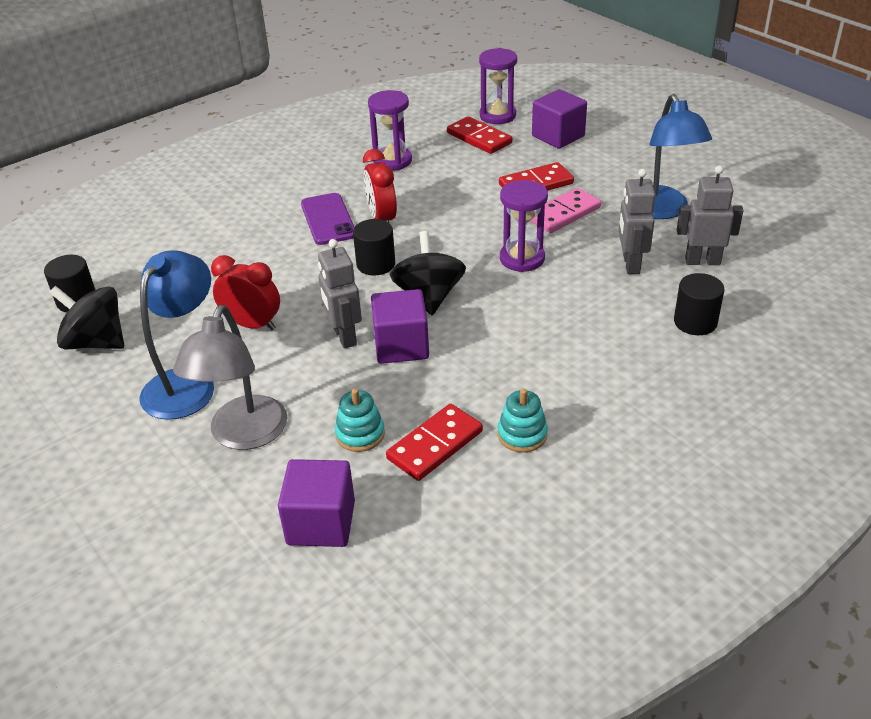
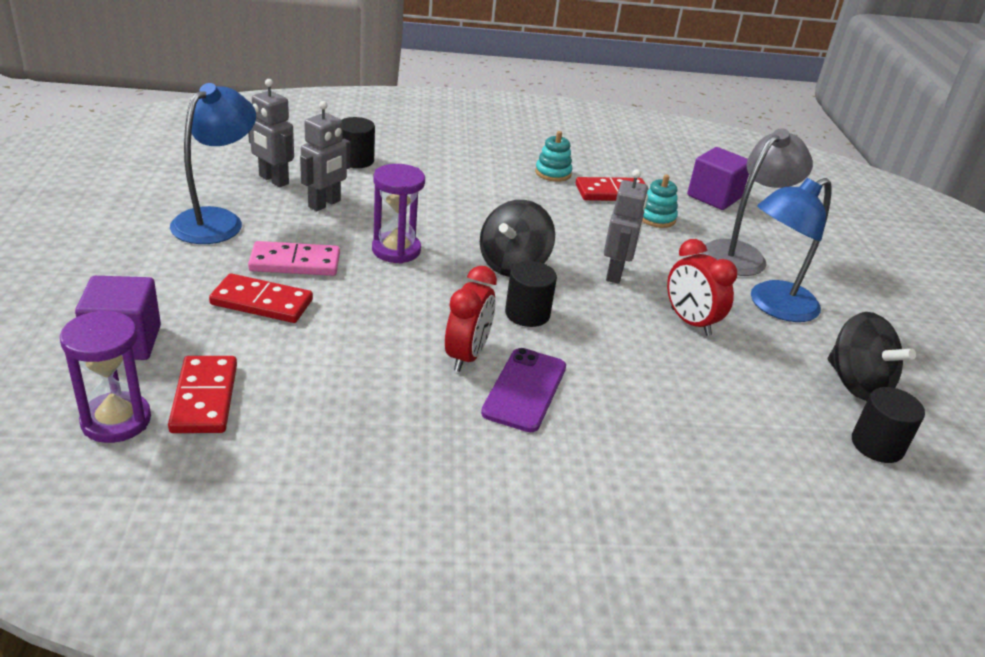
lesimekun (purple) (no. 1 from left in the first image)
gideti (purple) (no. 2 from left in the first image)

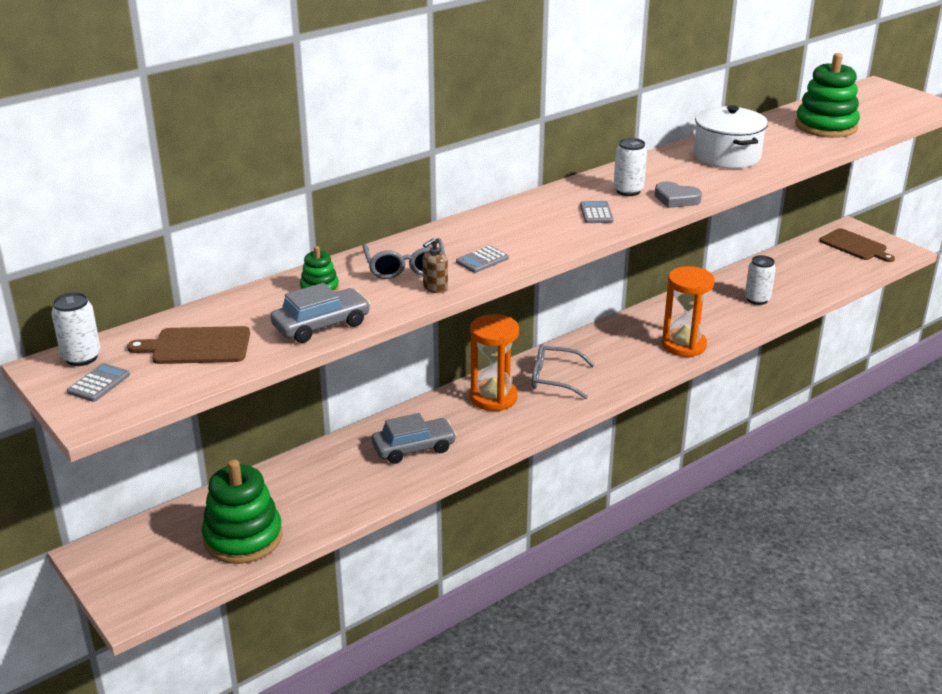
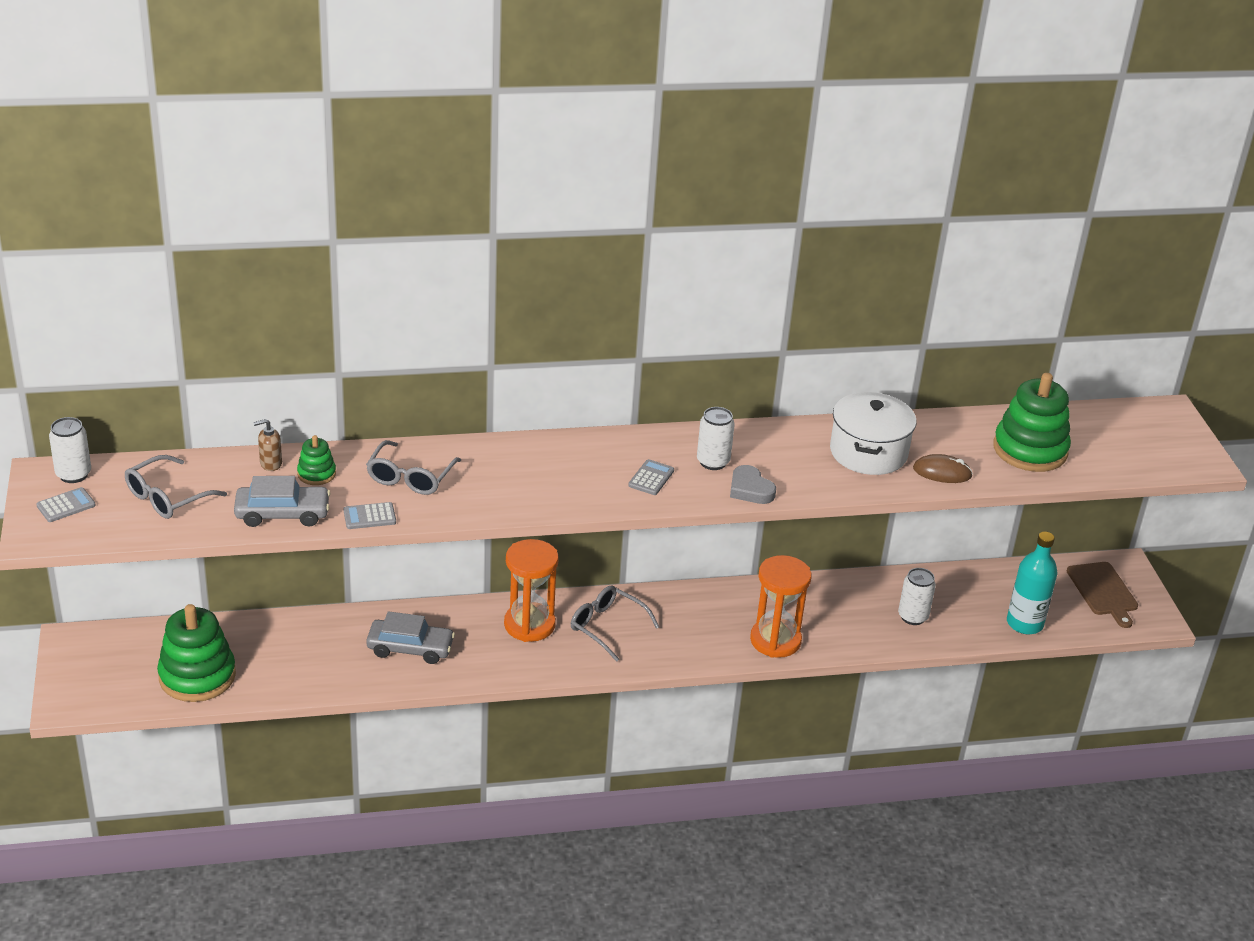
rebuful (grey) (no. 1 from left)
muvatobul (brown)
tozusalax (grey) (no. 2 from left)
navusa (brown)
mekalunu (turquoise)

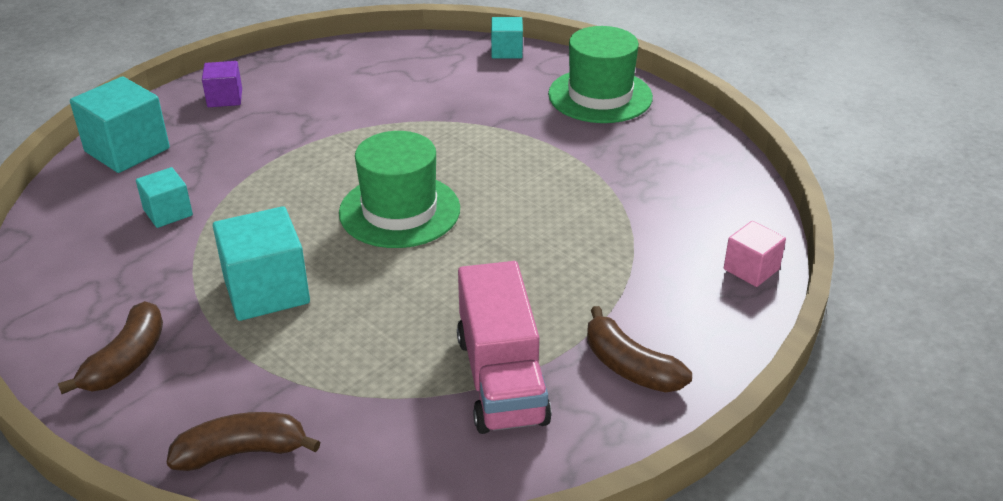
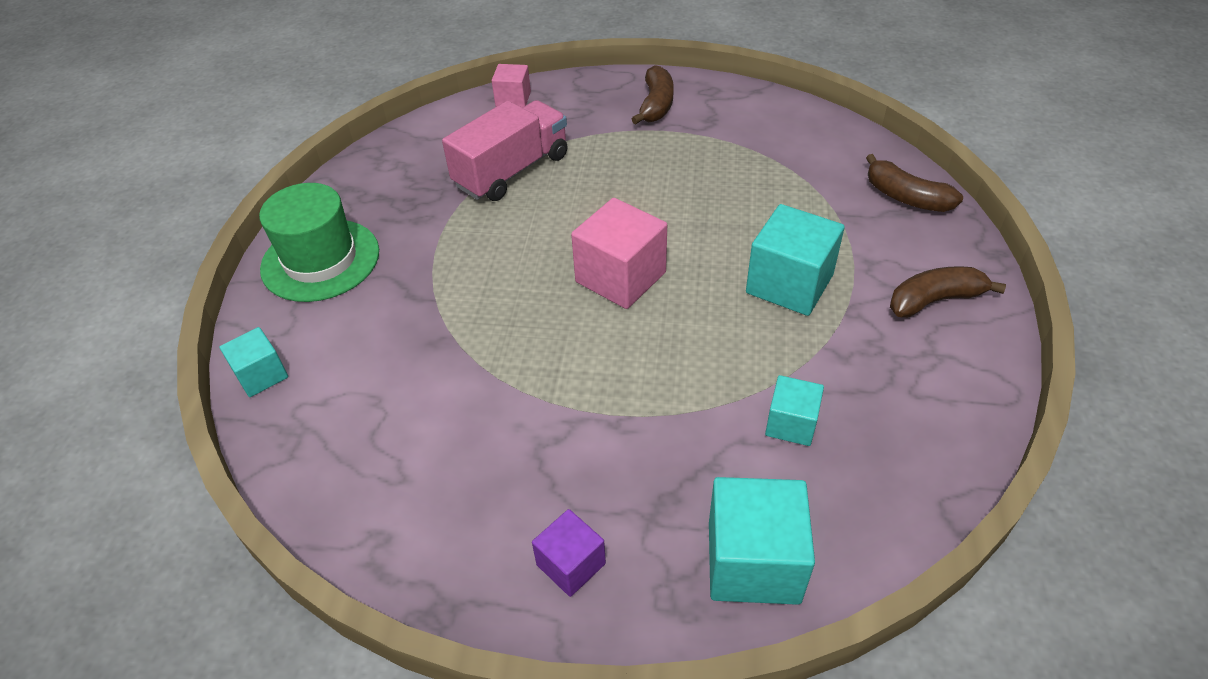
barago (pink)
gideti (pink) (no. 2 from left)

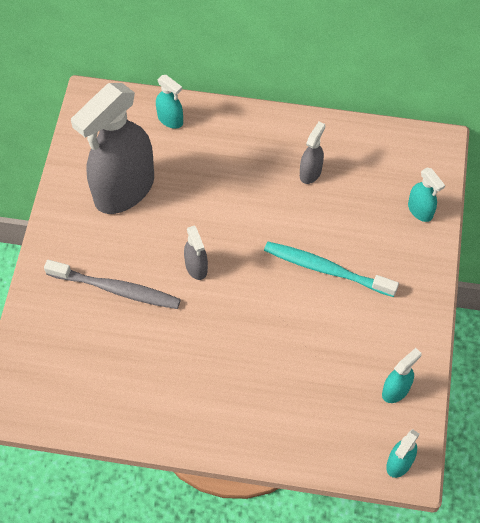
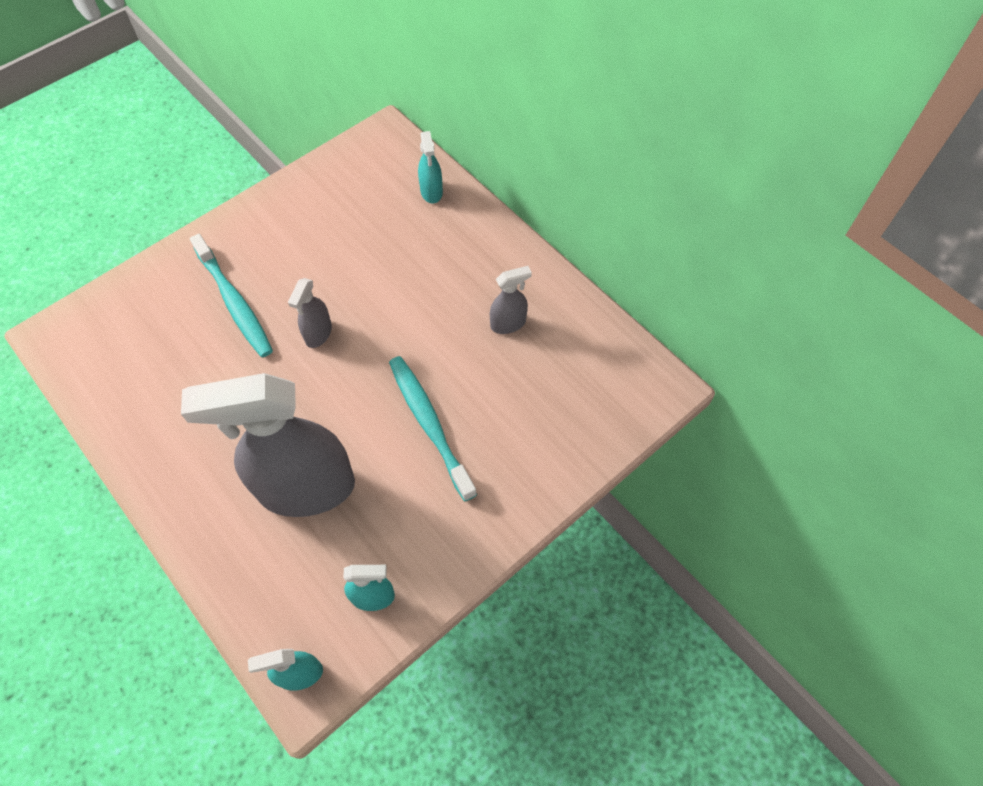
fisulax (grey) (no. 1 from left)
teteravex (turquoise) (no. 1 from left)
fisulax (turquoise) (no. 4 from left in the first image)

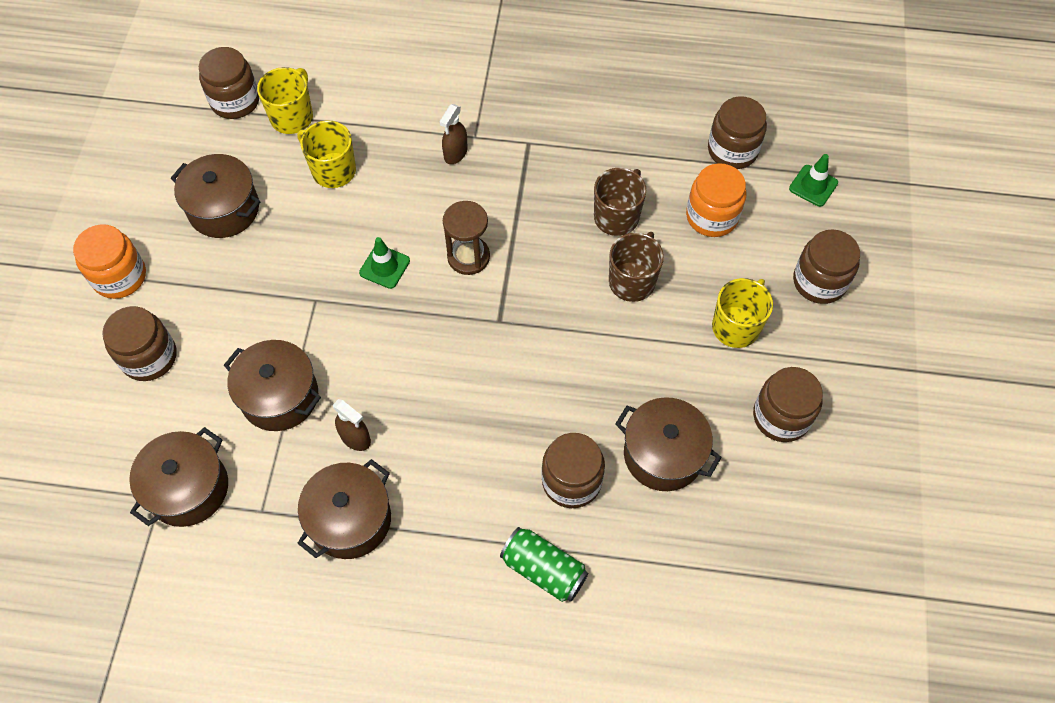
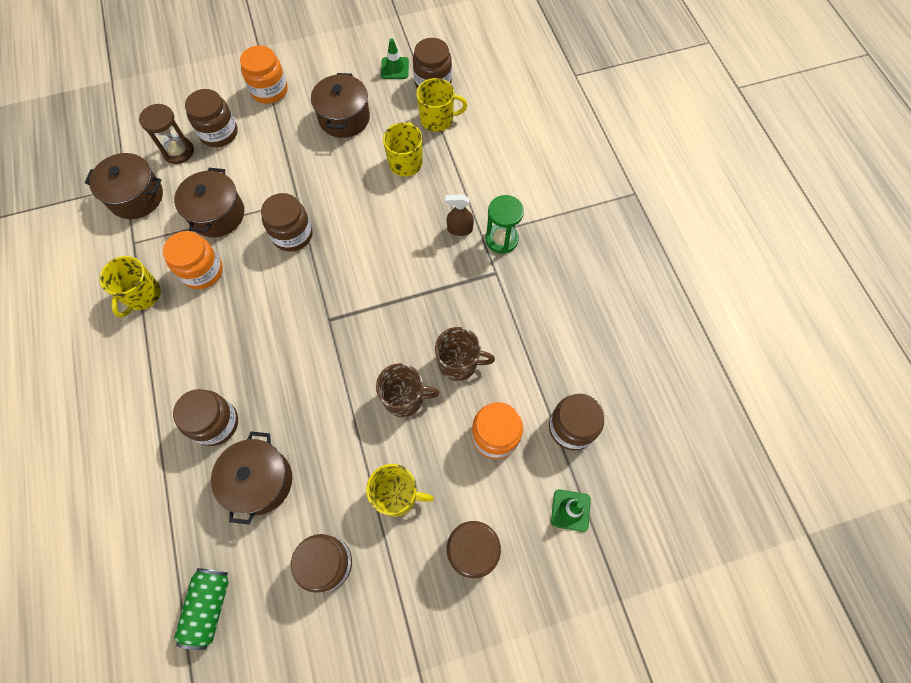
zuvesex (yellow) (no. 1 from left)
lesimekun (brown)
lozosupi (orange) (no. 1 from left)
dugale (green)
lozosupi (brown) (no. 3 from left)
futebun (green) (no. 1 from left)
lesimekun (green)

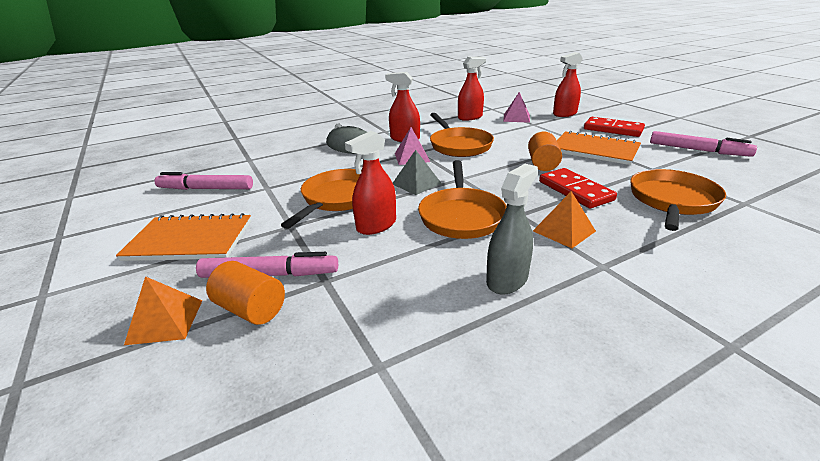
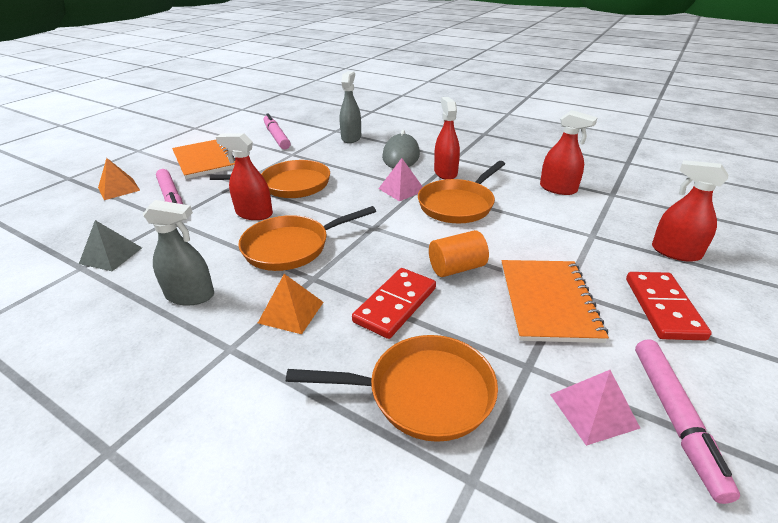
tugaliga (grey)
fisulax (grey) (no. 2 from left)
tugaliga (pink) (no. 2 from left)
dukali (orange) (no. 1 from left in the first image)

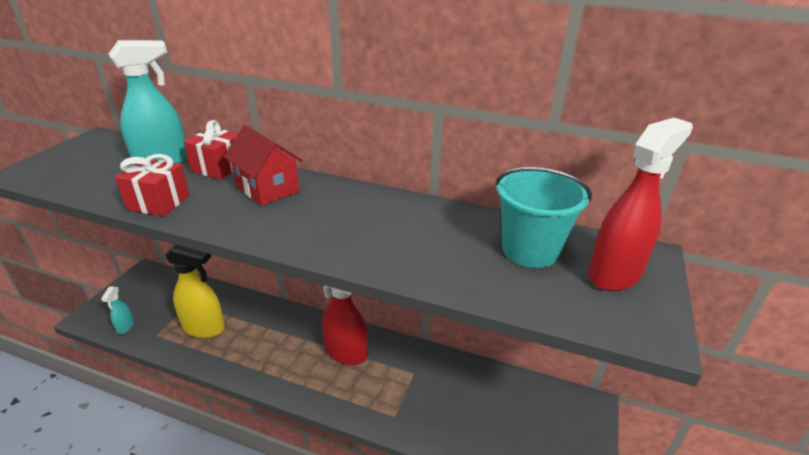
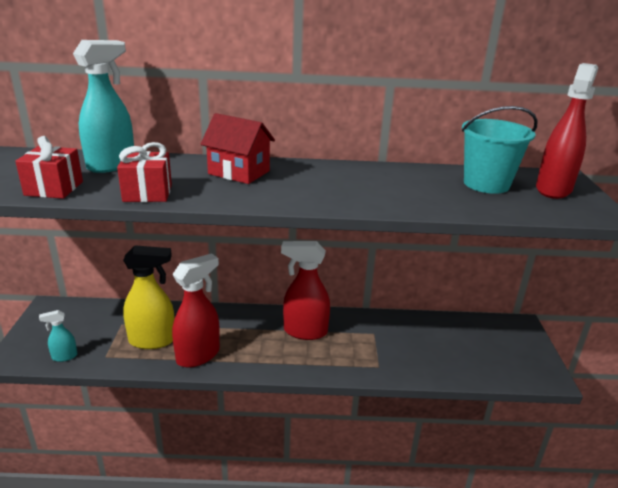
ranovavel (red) (no. 1 from left)
fisulax (turquoise) (no. 1 from left)
fisulax (red) (no. 1 from left)

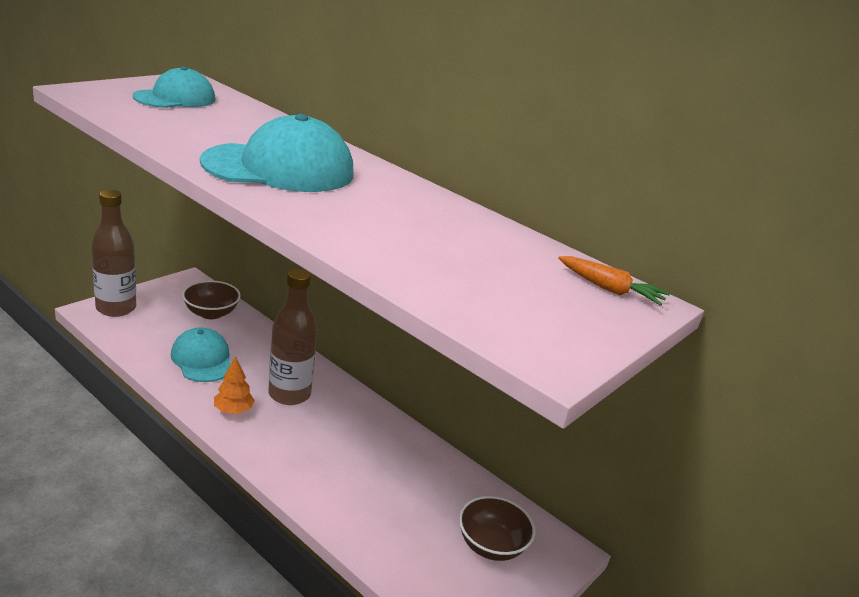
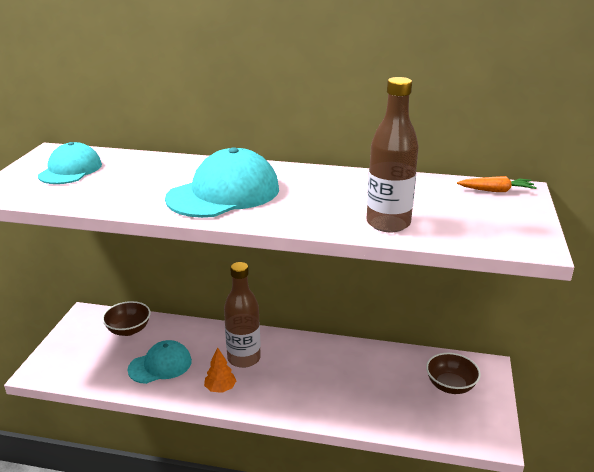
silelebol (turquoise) (no. 2 from left)
mekalunu (brown) (no. 2 from left)

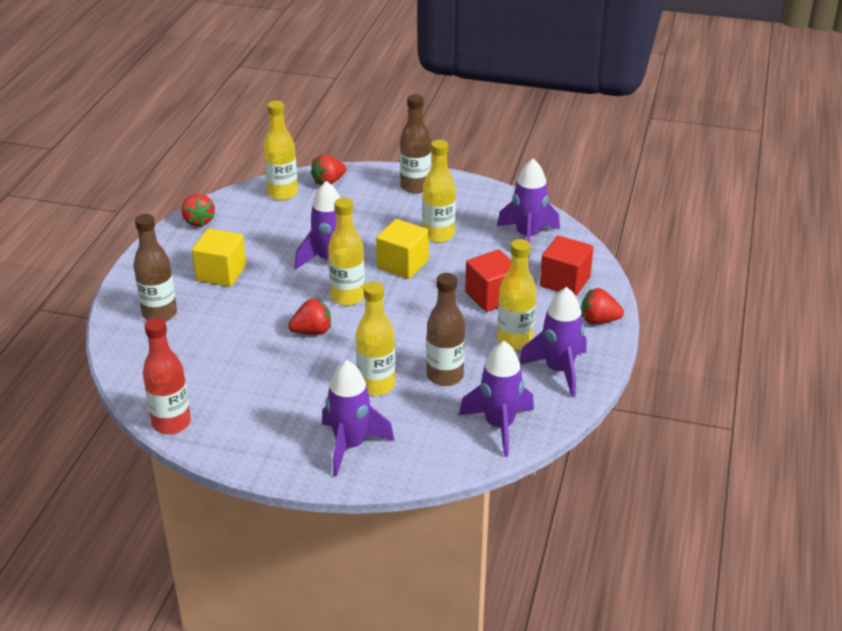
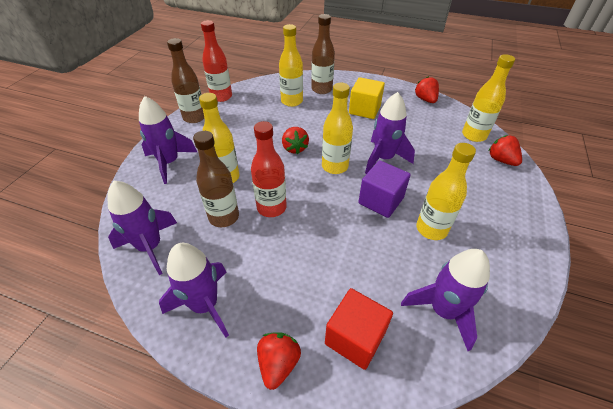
mekalunu (brown) (no. 1 from left)
mekalunu (red) (no. 2 from left)
mekalunu (yellow) (no. 2 from left)
gideti (purple)
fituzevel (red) (no. 3 from left)
gideti (red) (no. 1 from left in the first image)

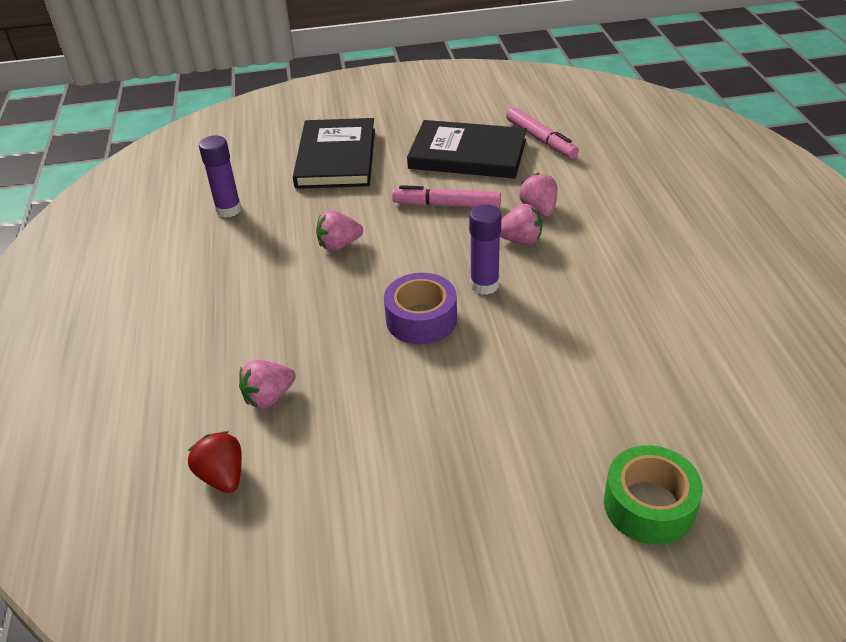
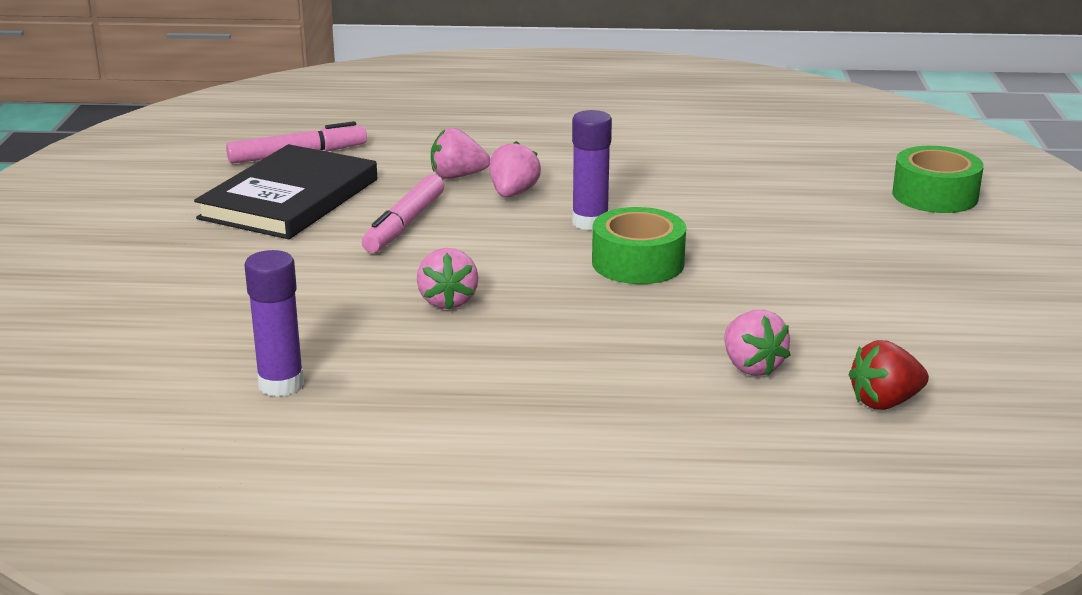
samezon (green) (no. 1 from left)
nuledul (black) (no. 1 from left in the first image)

